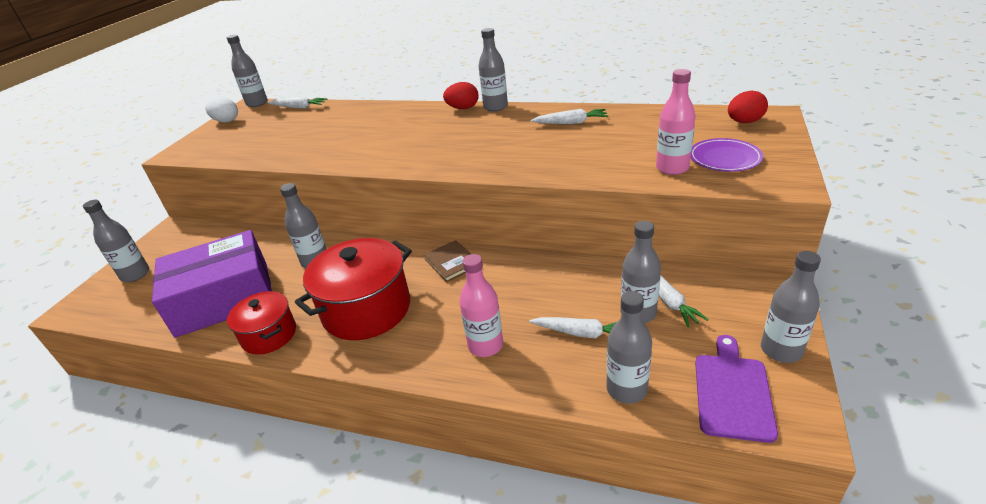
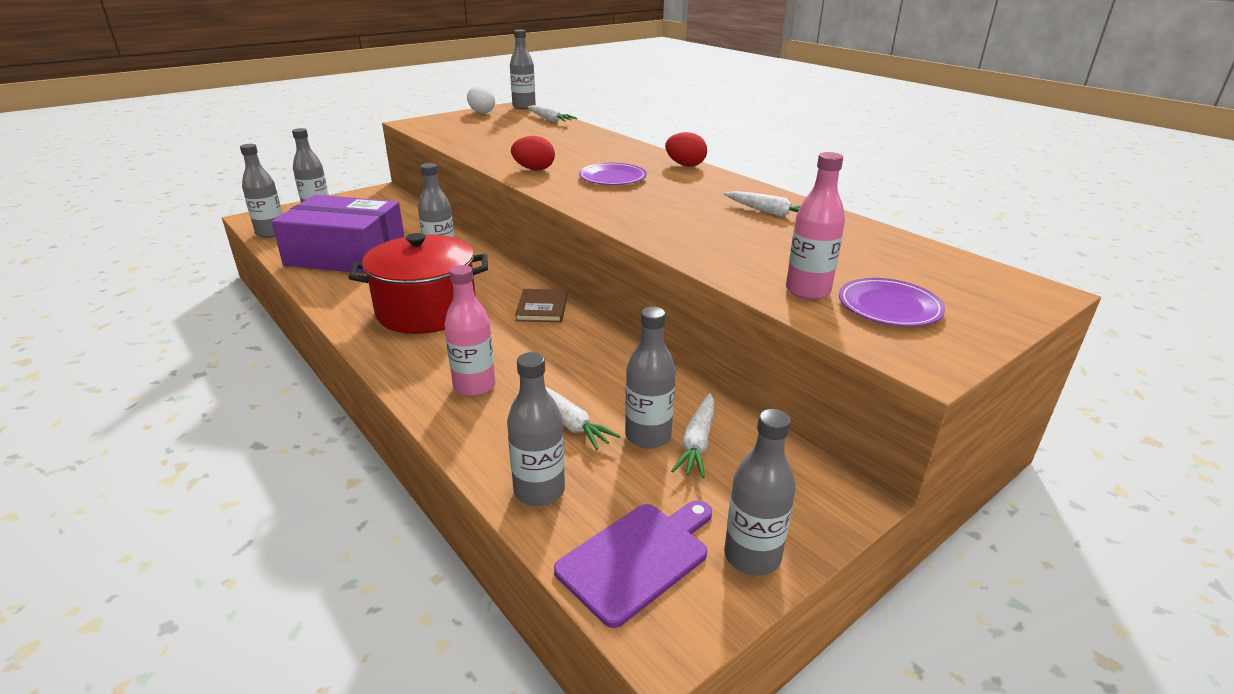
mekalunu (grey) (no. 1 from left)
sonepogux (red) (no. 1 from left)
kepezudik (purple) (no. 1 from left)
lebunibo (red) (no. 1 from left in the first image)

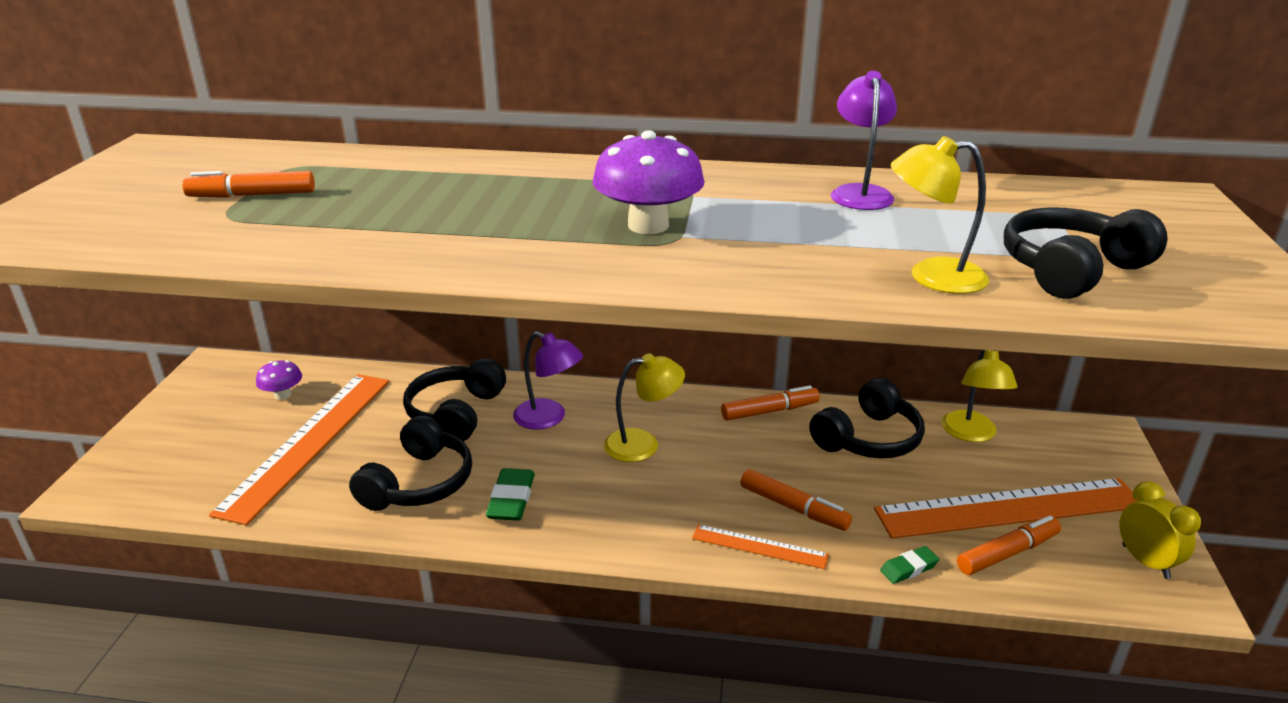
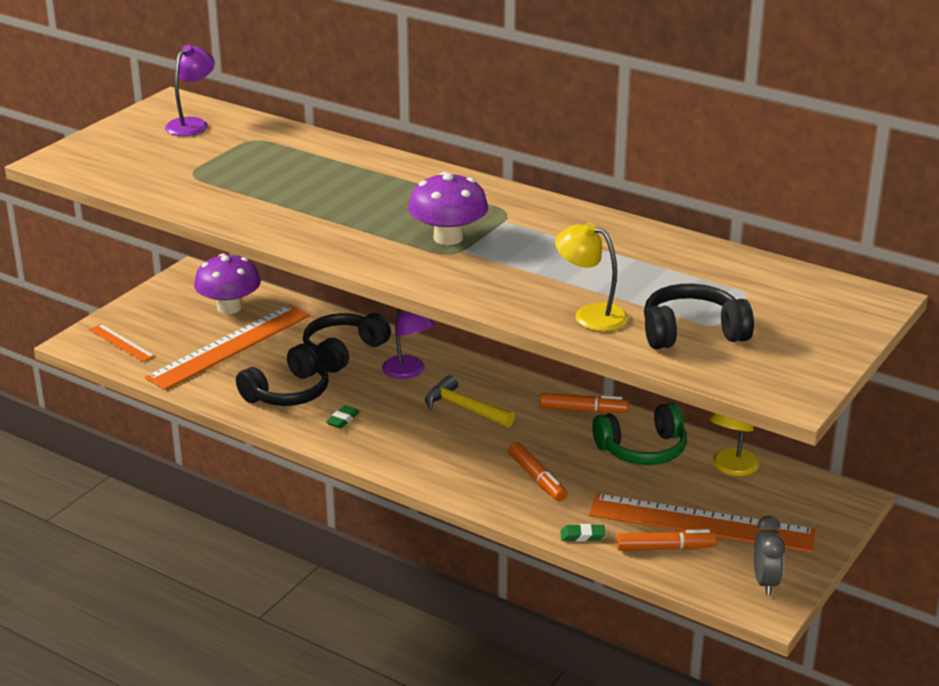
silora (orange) (no. 1 from left)
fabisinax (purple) (no. 1 from left)
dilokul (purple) (no. 1 from left)
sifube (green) (no. 1 from left)
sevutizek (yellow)
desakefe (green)
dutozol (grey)
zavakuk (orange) (no. 1 from left in the first image)

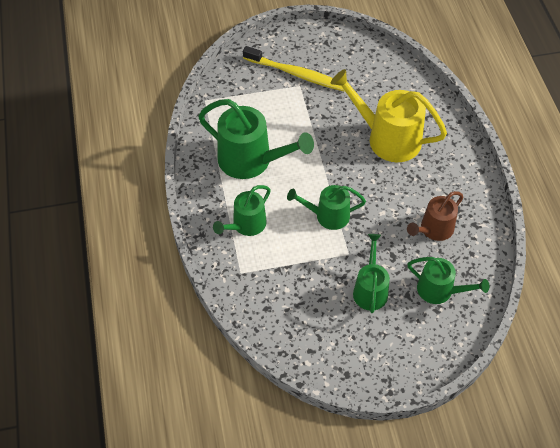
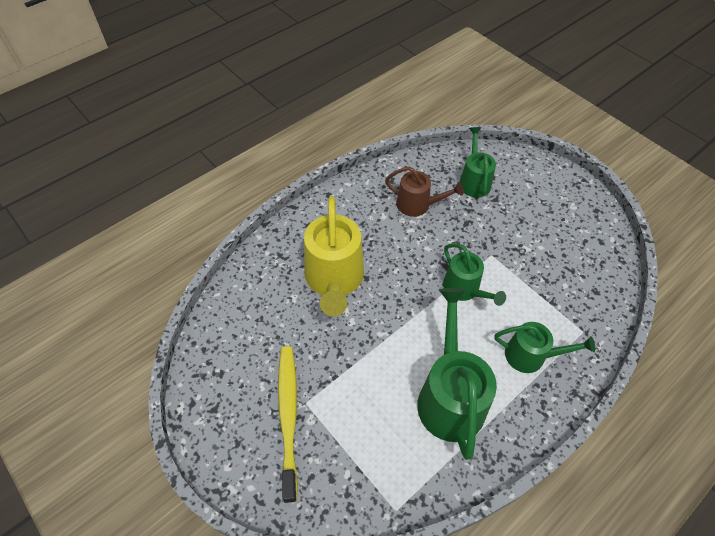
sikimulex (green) (no. 4 from left in the first image)

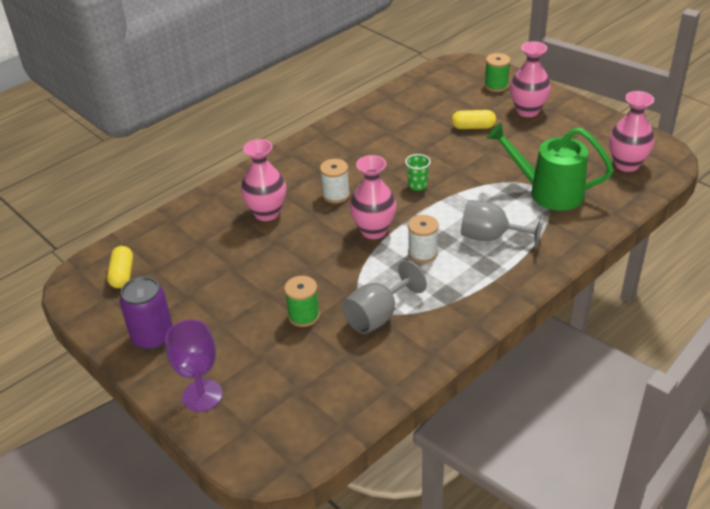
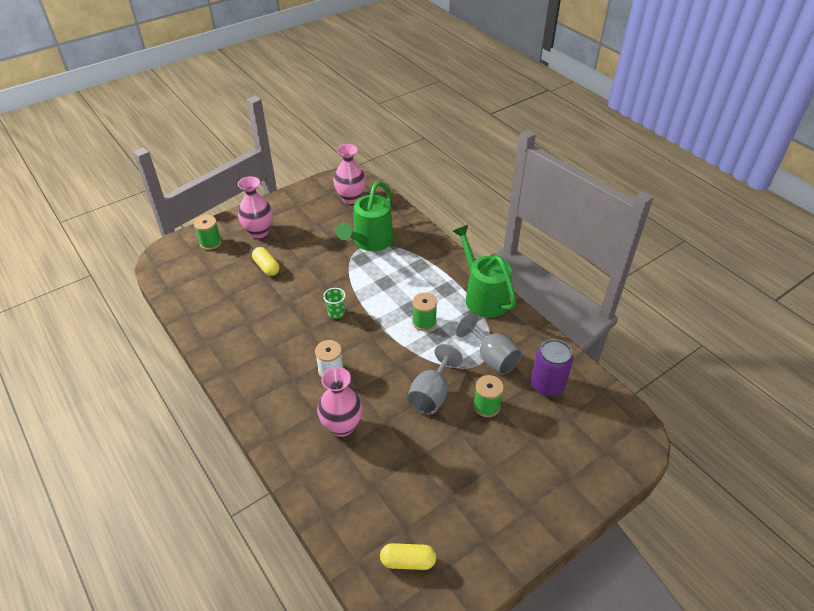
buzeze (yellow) (no. 1 from left)
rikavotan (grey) (no. 1 from left)
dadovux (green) (no. 2 from left)
sikimulex (green) (no. 2 from left)
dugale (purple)
rikavotan (purple)
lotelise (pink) (no. 2 from left in the first image)

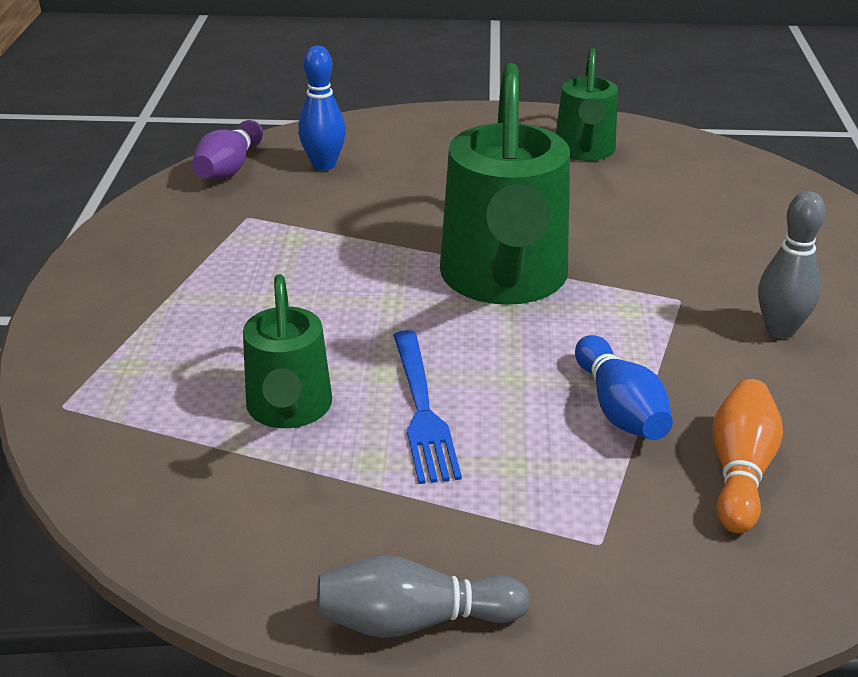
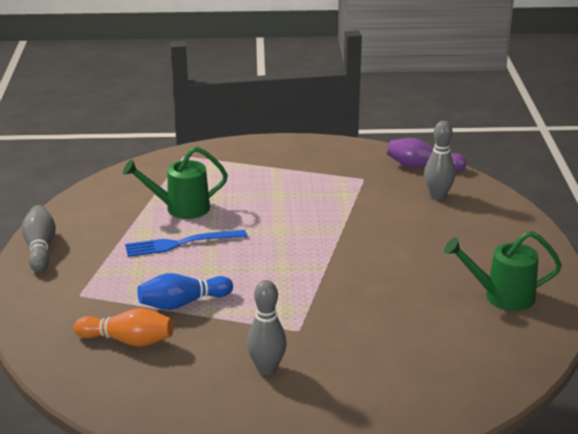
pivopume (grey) (no. 3 from left)
sikimulex (green) (no. 2 from left in the first image)

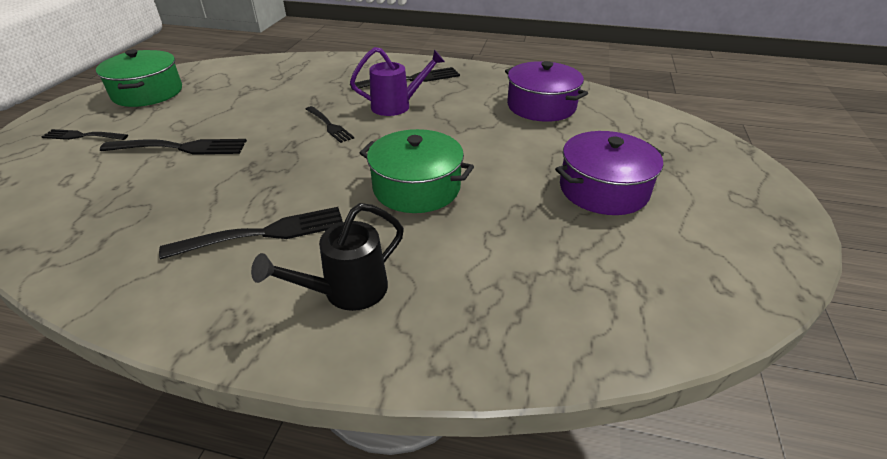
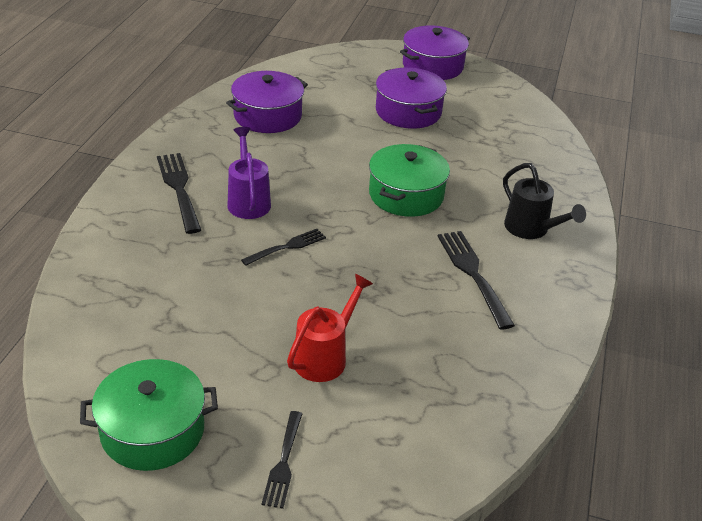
sikimulex (red)
lebunibo (purple) (no. 3 from left)

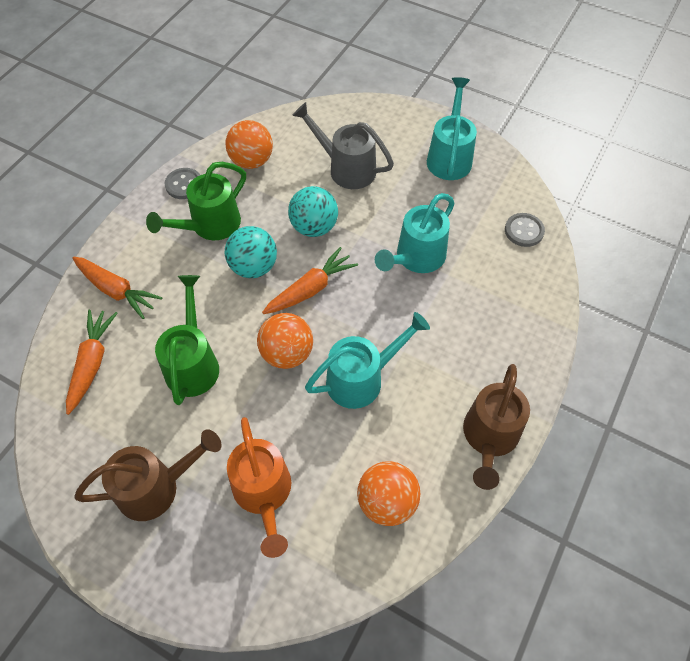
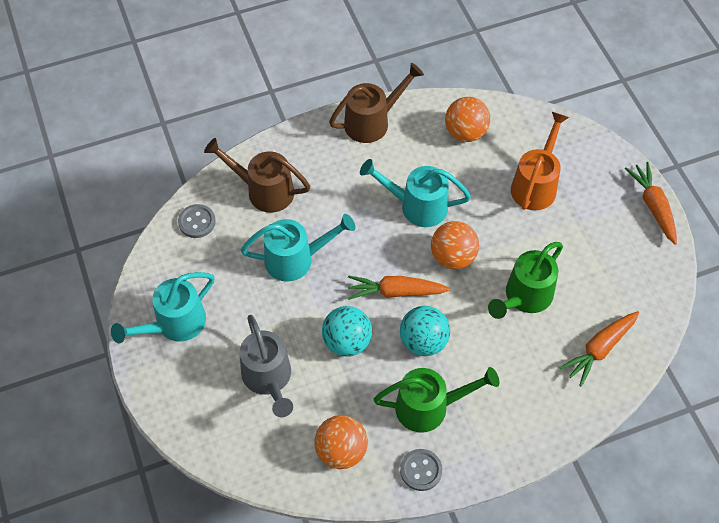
sikimulex (brown) (no. 1 from left)
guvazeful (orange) (no. 3 from left)

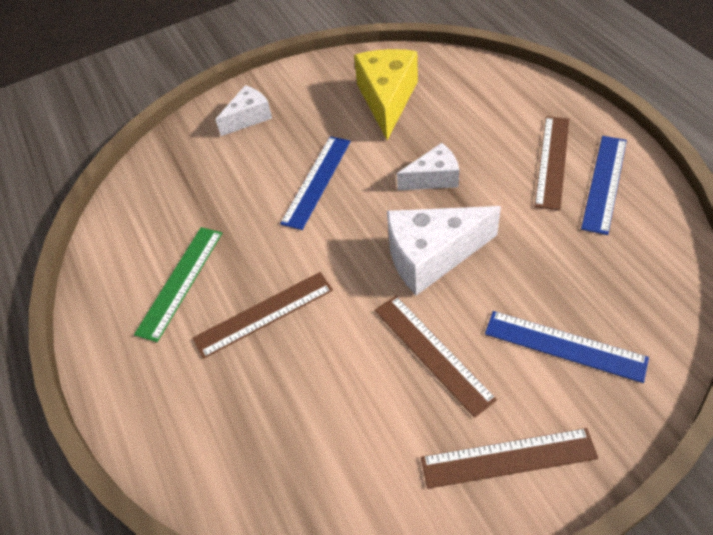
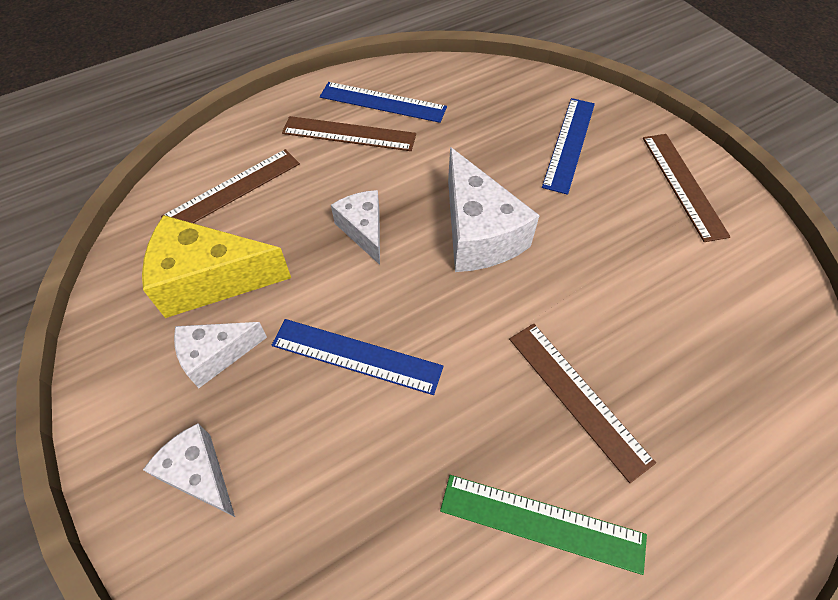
silora (brown) (no. 1 from left)
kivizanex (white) (no. 2 from left)

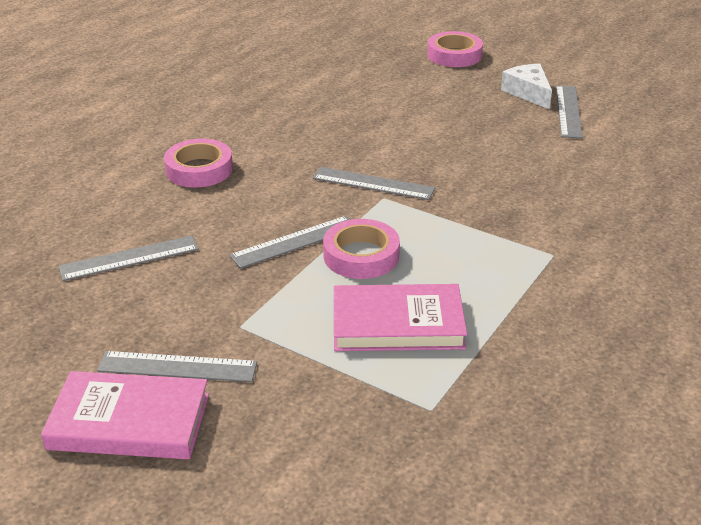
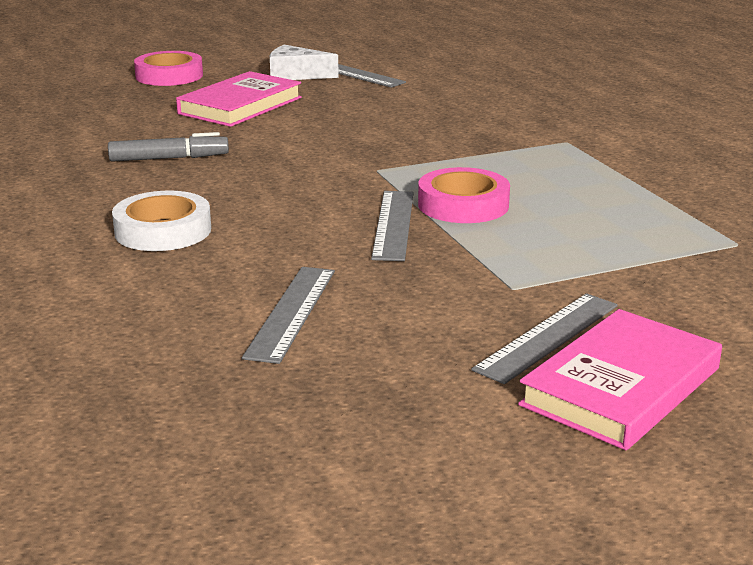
zavakuk (grey)
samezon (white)
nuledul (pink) (no. 1 from left)
silora (grey) (no. 4 from left in the first image)

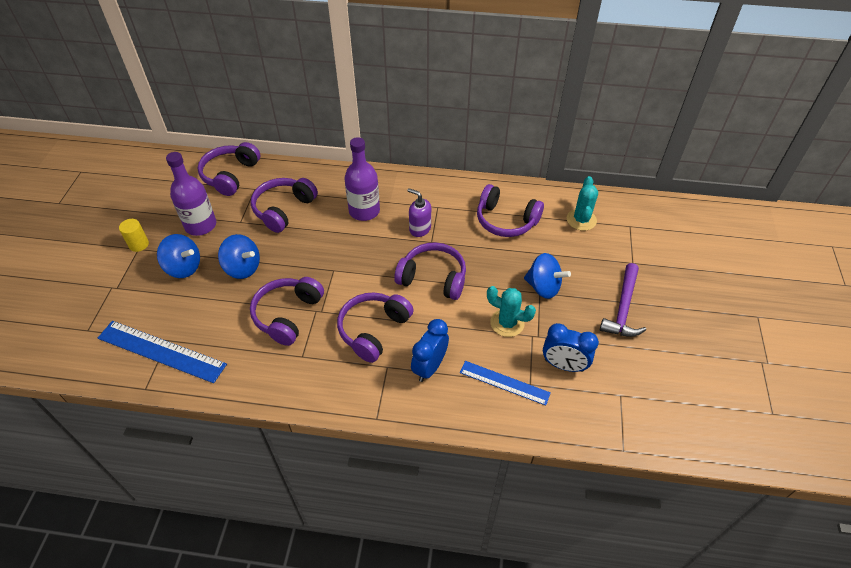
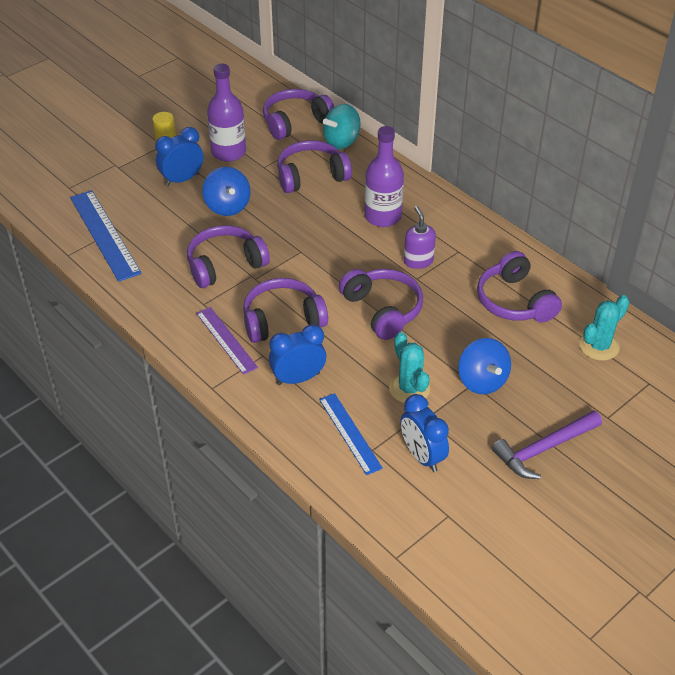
dutozol (blue) (no. 1 from left)
silora (purple)
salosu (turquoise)

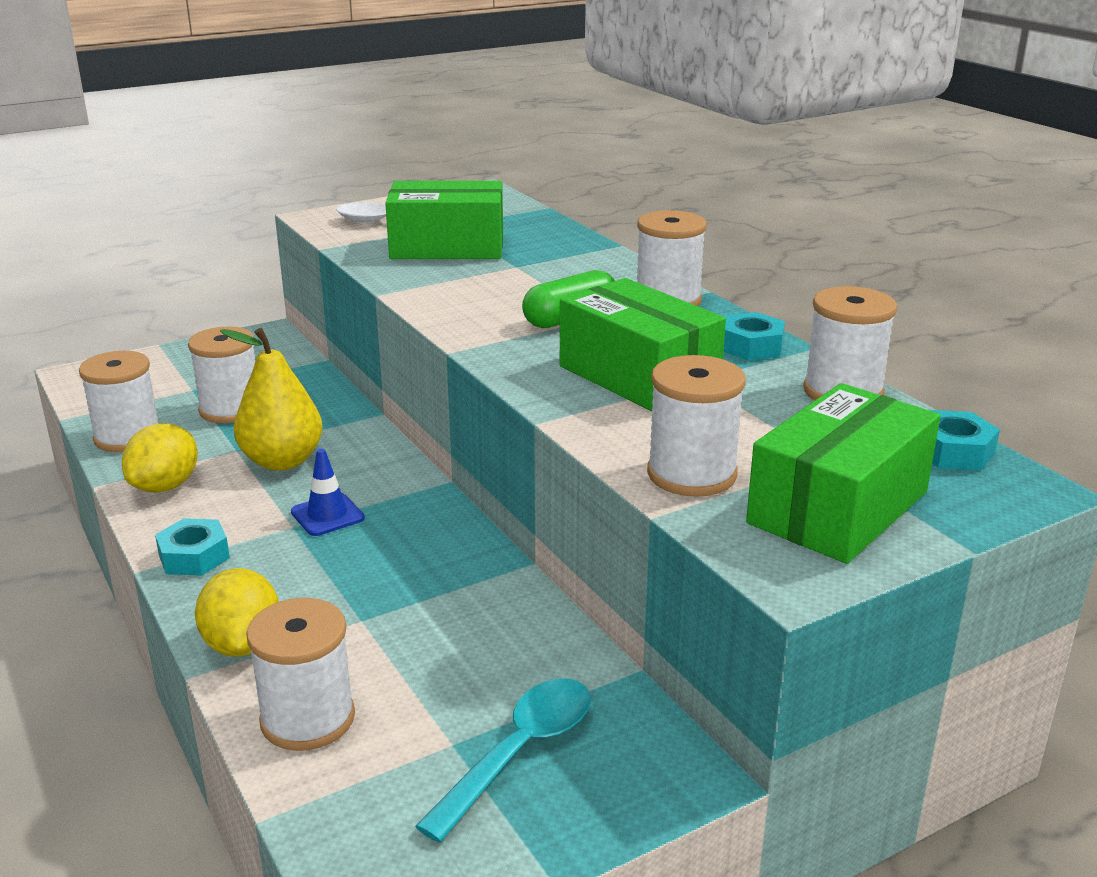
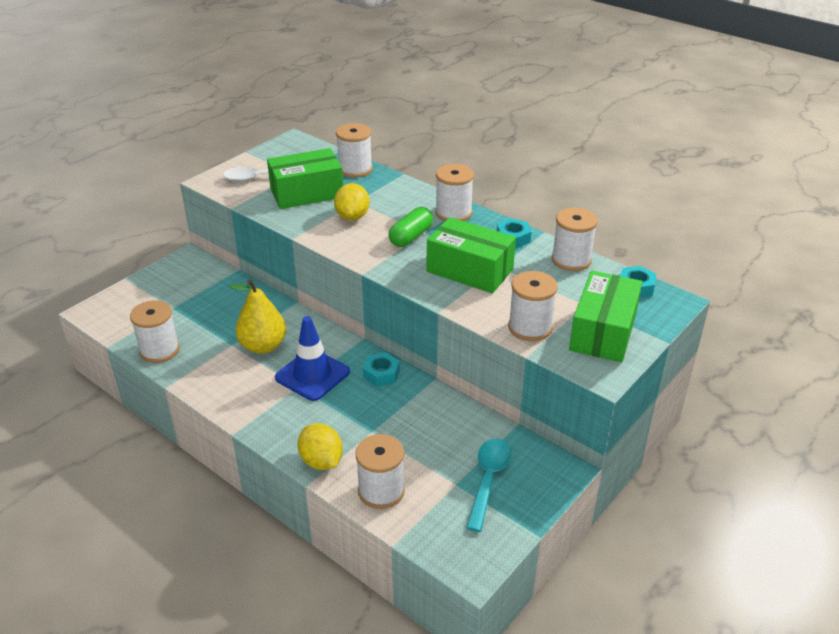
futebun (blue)
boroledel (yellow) (no. 2 from left)
dadovux (white) (no. 2 from left)
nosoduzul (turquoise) (no. 1 from left)

